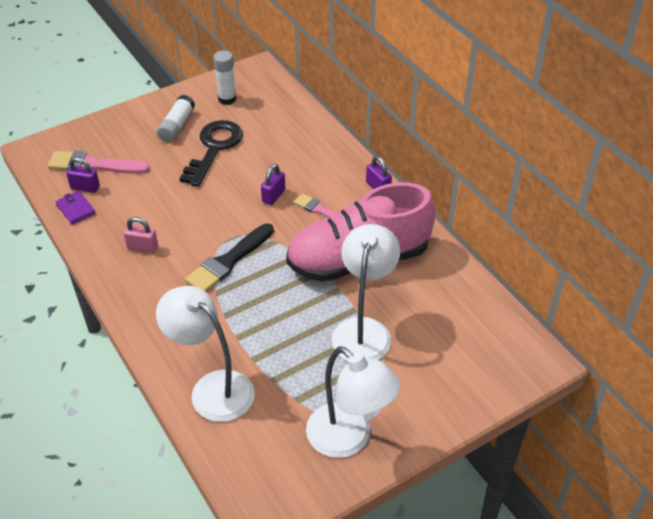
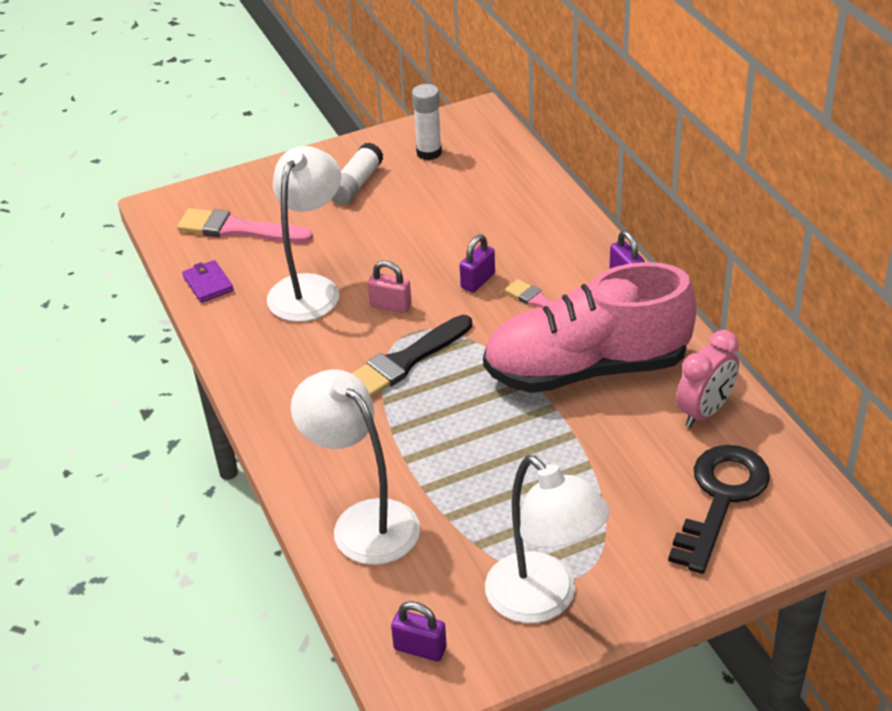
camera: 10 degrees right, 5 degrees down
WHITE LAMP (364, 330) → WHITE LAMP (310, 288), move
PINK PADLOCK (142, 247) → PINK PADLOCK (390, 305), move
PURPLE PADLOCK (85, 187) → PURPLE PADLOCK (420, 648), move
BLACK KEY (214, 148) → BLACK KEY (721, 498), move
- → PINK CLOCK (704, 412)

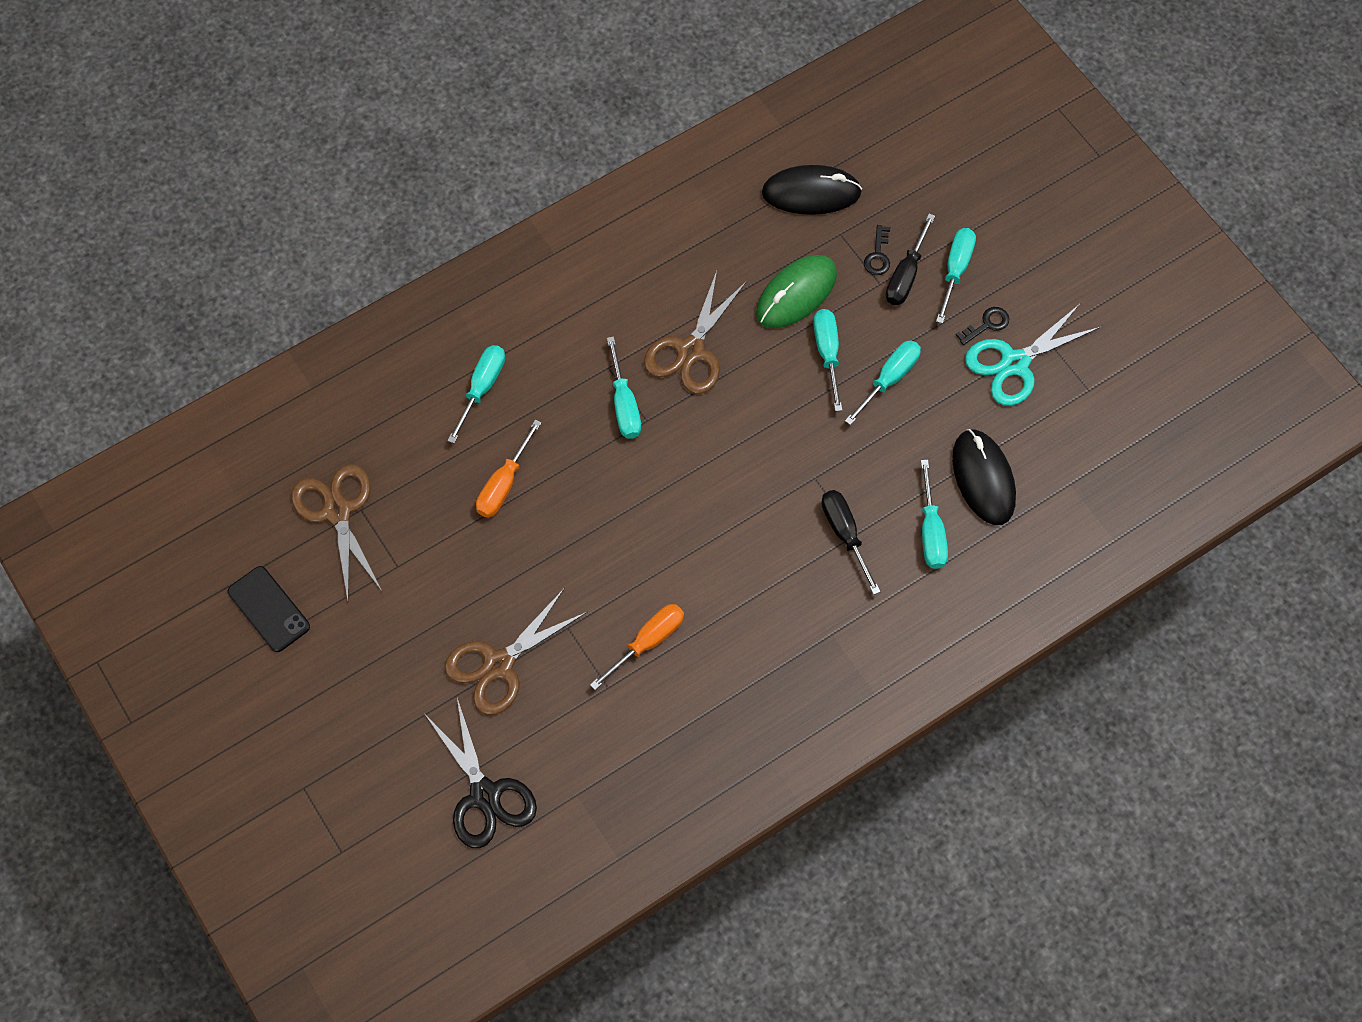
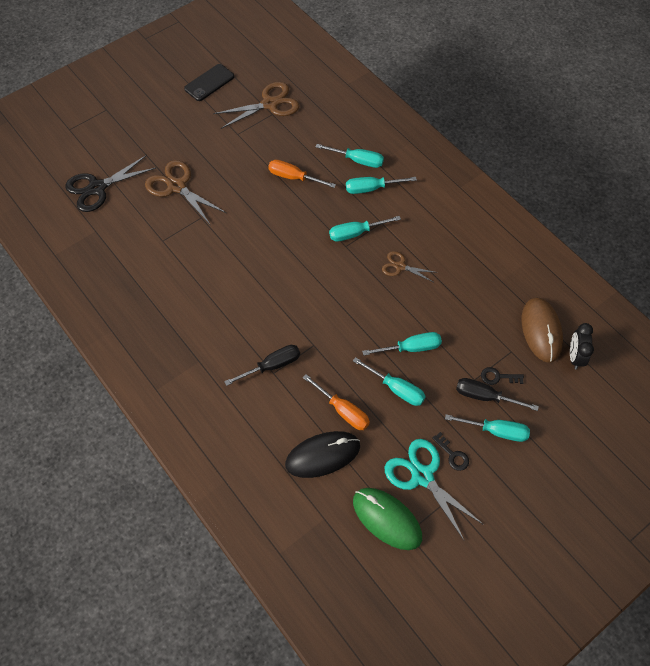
camera: 85 degrees right, 5 degrees down
ORANGE SCREWDRIVER (648, 641) → ORANGE SCREWDRIVER (343, 411), move
TURQUOISE SCREWDRIVER (931, 532) → TURQUOISE SCREWDRIVER (371, 188), move
GREEN MOUSE (796, 294) → GREEN MOUSE (387, 519), move
BROWN SCISSORS (690, 351) → BROWN SCISSORS (400, 266), x0.57
BLACK MOUSE (811, 193) → BROWN MOUSE (541, 331)
- → BLACK CLOCK (575, 357)

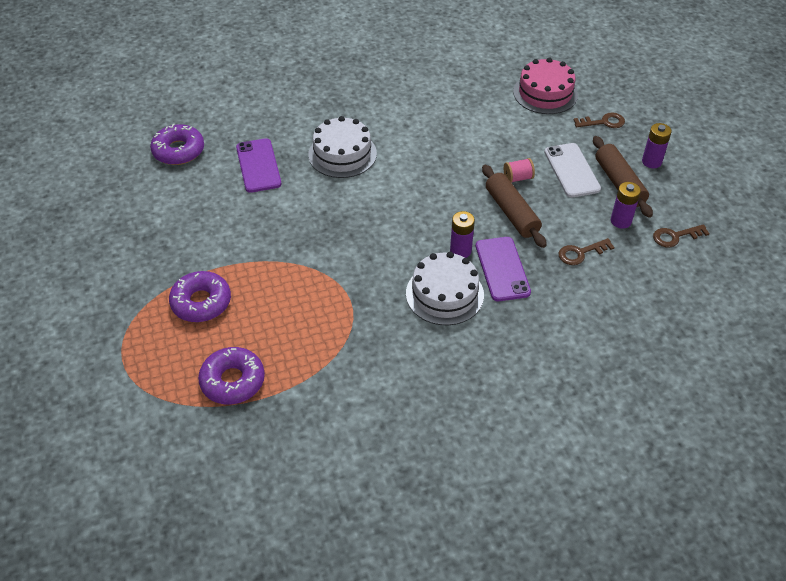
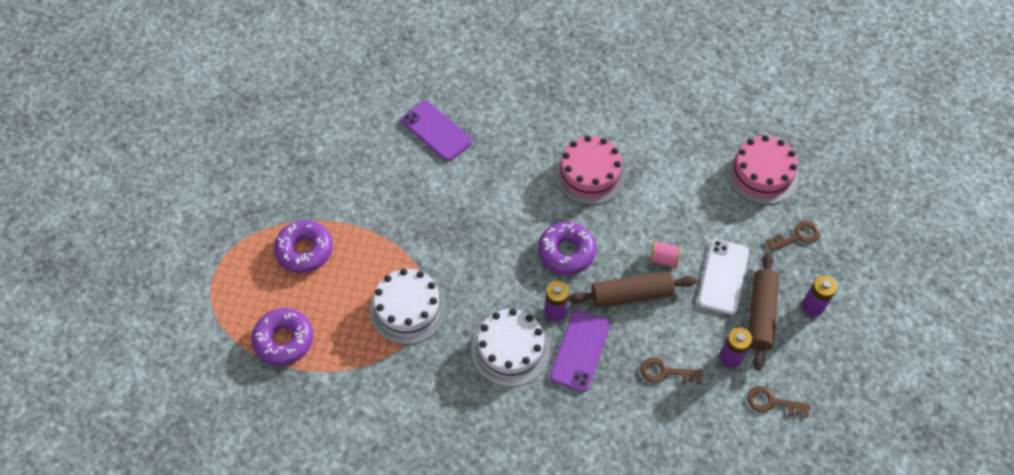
camera: 30 degrees right, 10 degrees up
WHITE CAKE (342, 154) → WHITE CAKE (408, 309), move
PURPLE PHONE (258, 166) → PURPLE PHONE (436, 131), 60 degrees counterclockwise
PURPLE DONUT (178, 151) → PURPLE DONUT (566, 252), move
- → PINK CAKE (589, 174)
BROWN ROLLING PIN (512, 212) → BROWN ROLLING PIN (631, 295), 75 degrees clockwise
BROWN KEY (603, 122) → BROWN KEY (797, 236), 45 degrees counterclockwise

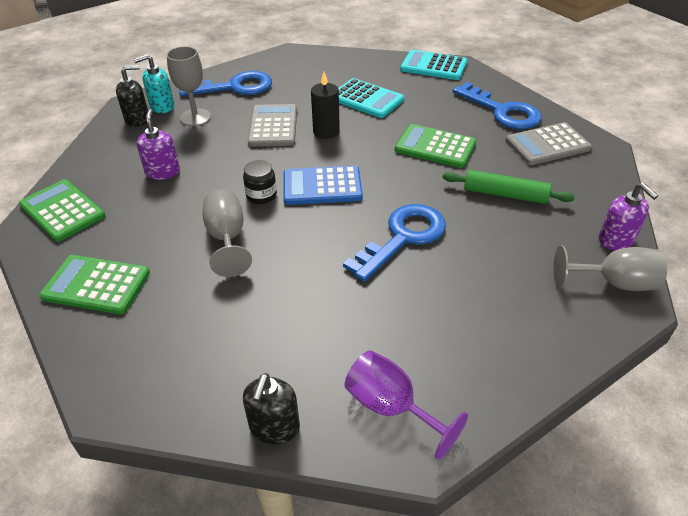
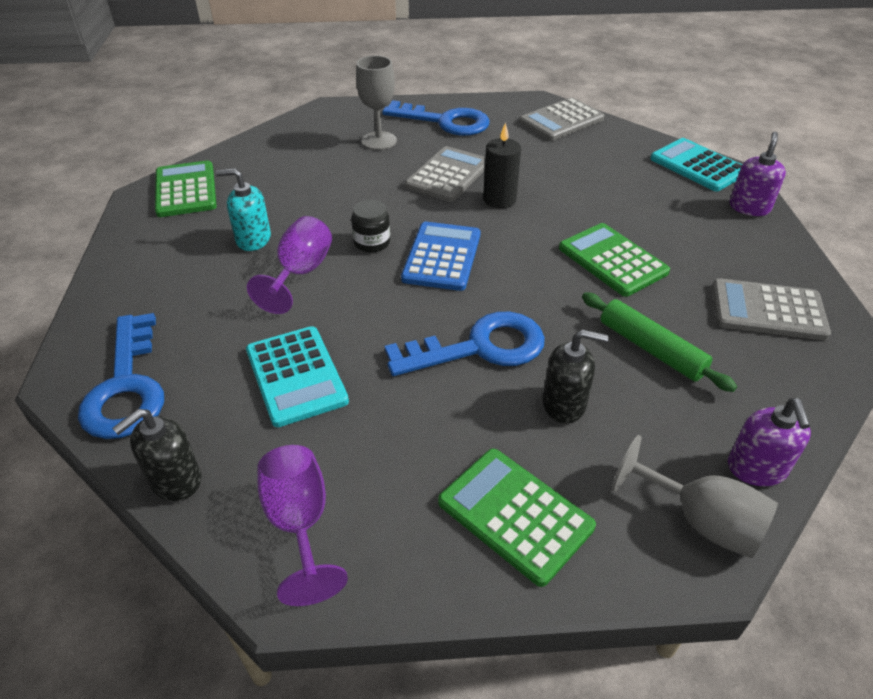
camera: 30 degrees right, 0 degrees up
BLUE KEY (502, 111) → BLUE KEY (126, 386), move
TURQUOISE SOAP DISPENSER (162, 106) → TURQUOISE SOAP DISPENSER (253, 239), move
TURQUOISE CALCULATOR (366, 99) → TURQUOISE CALCULATOR (296, 376), move
GREY GOBLET (227, 238) → PURPLE GOBLET (300, 273)
BLUE CALCULATOR (322, 186) → BLUE CALCULATOR (442, 257), 75 degrees clockwise
GREEN CALCULATOR (96, 285) → GREEN CALCULATOR (515, 515), move
- → GREY CALCULATOR (561, 120)
BLACK SOAP DISPENSER (137, 119) → BLACK SOAP DISPENSER (564, 404), move
PURPLE SOAP DISPENSER (163, 172) → PURPLE SOAP DISPENSER (749, 207), move

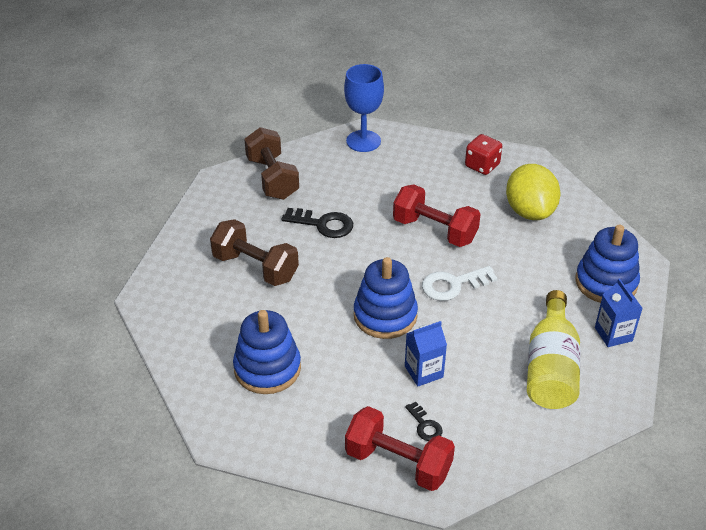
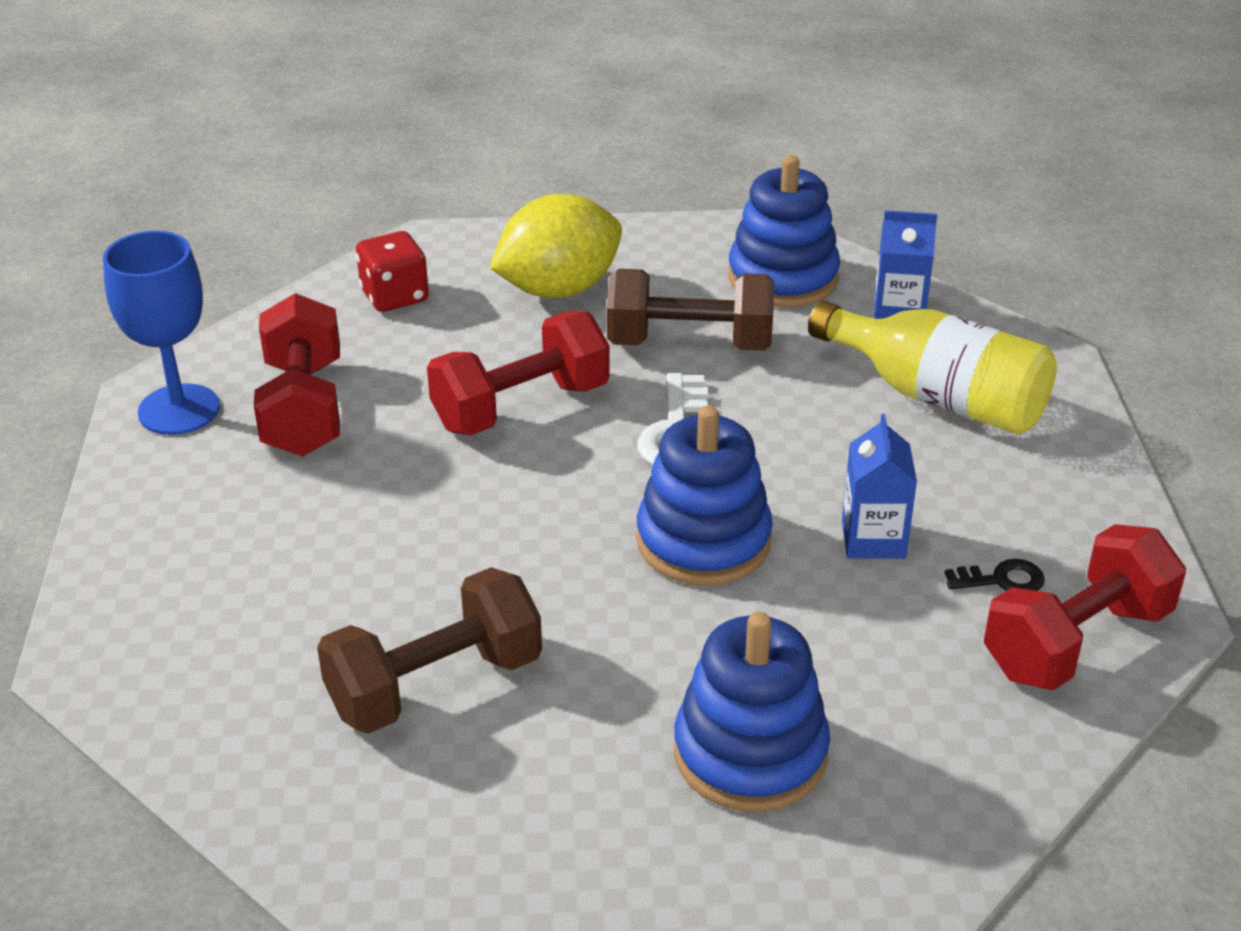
camera: 65 degrees left, 5 degrees down
- → RED DUMBBELL (304, 408)
YELLOW LEMON (529, 211) → YELLOW LEMON (558, 289), 45 degrees counterclockwise
BROWN DUMBBELL (272, 178) → BROWN DUMBBELL (689, 344), move
BLACK KEY (323, 224) → -

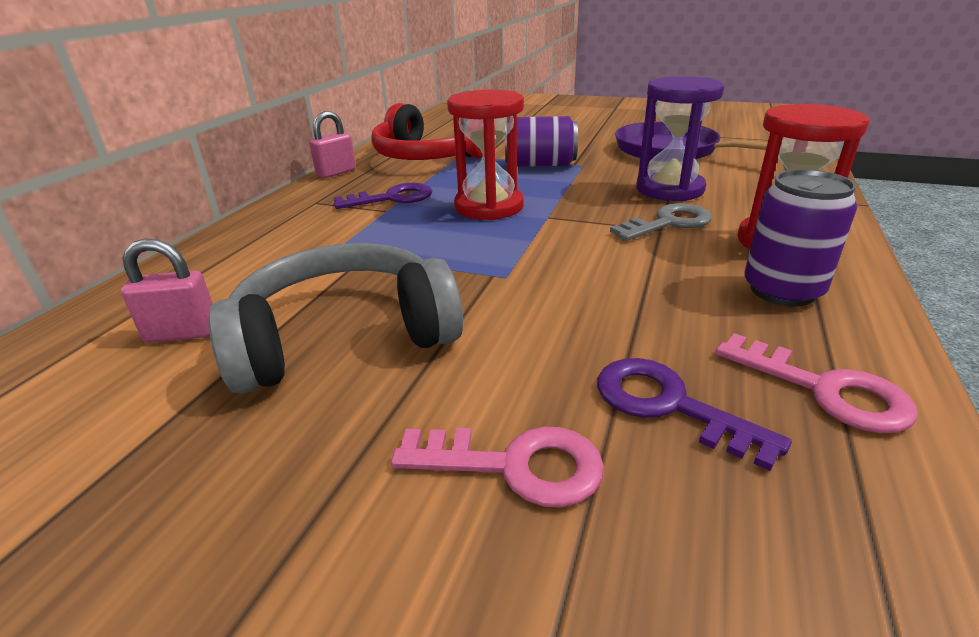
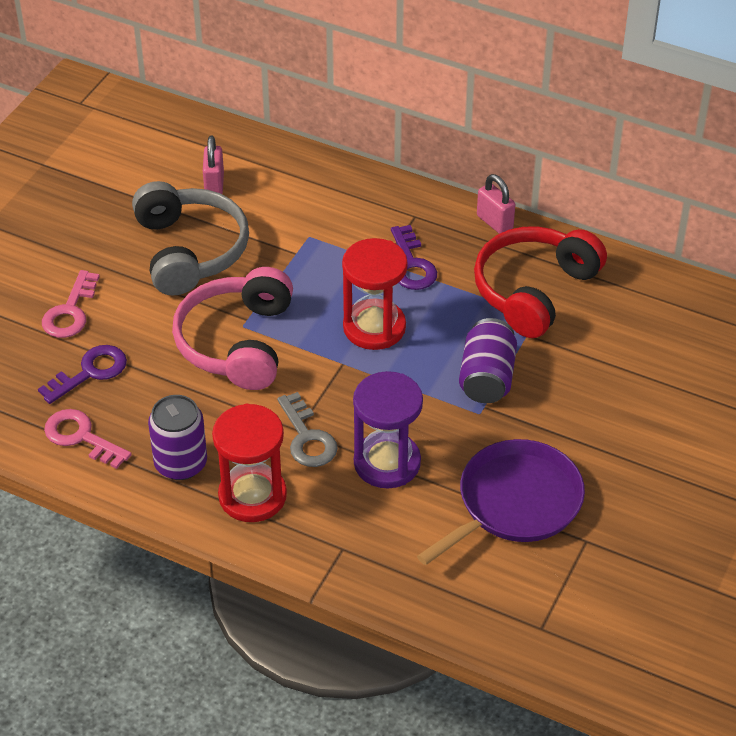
camera: 95 degrees right, 15 degrees up
PINK KEY (825, 390) → PINK KEY (81, 437), 75 degrees clockwise
- → PINK HEADPHONES (237, 342)

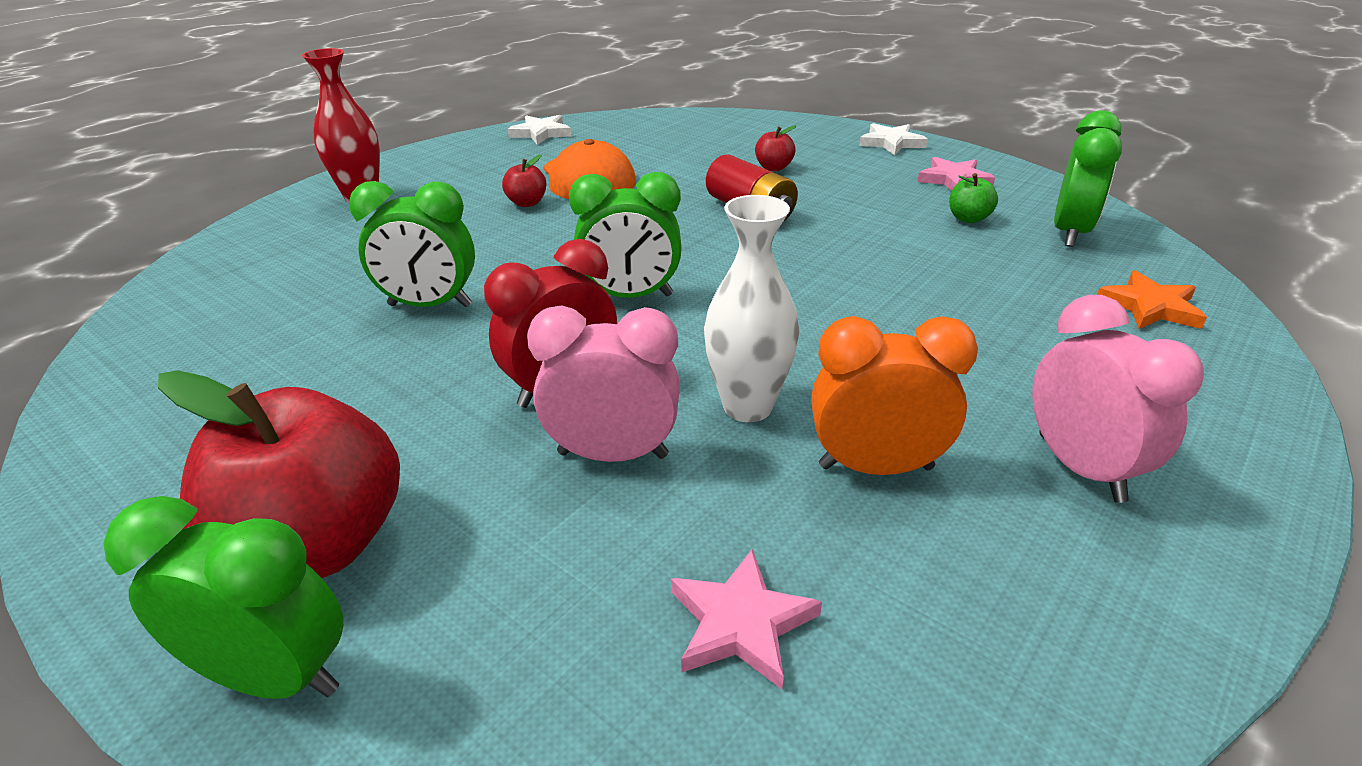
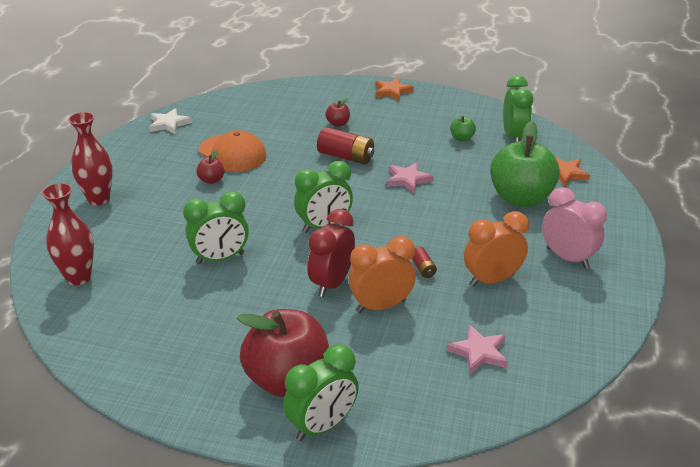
camera: 25 degrees left, 0 degrees up
- → RED VASE (78, 277)
GREEN CLOCK (275, 676) → GREEN CLOCK (322, 426), 150 degrees clockwise
PINK CLOCK (613, 454) → ORANGE CLOCK (381, 306)
WHITE STAR (891, 143) → ORANGE STAR (392, 91)
PINK STAR (954, 180) → PINK STAR (407, 179), move
WHITE VASE (747, 406) → RED BATTERY (423, 268)
- → GREEN APPLE (520, 198)

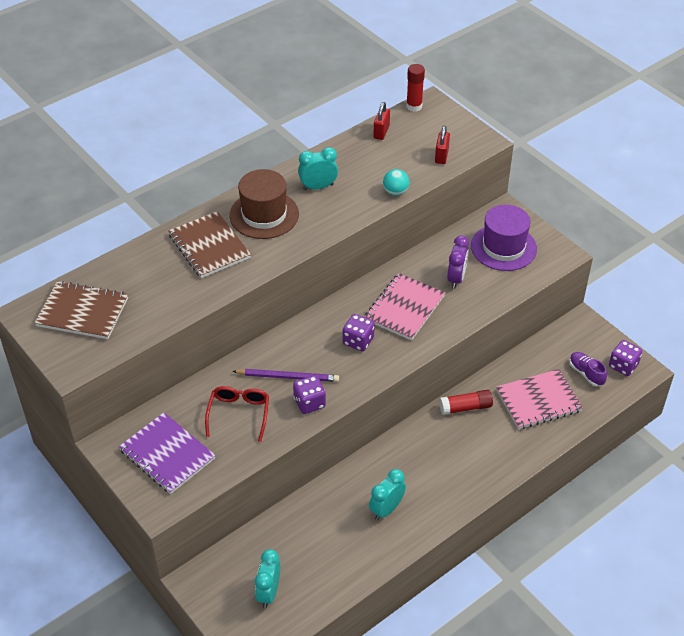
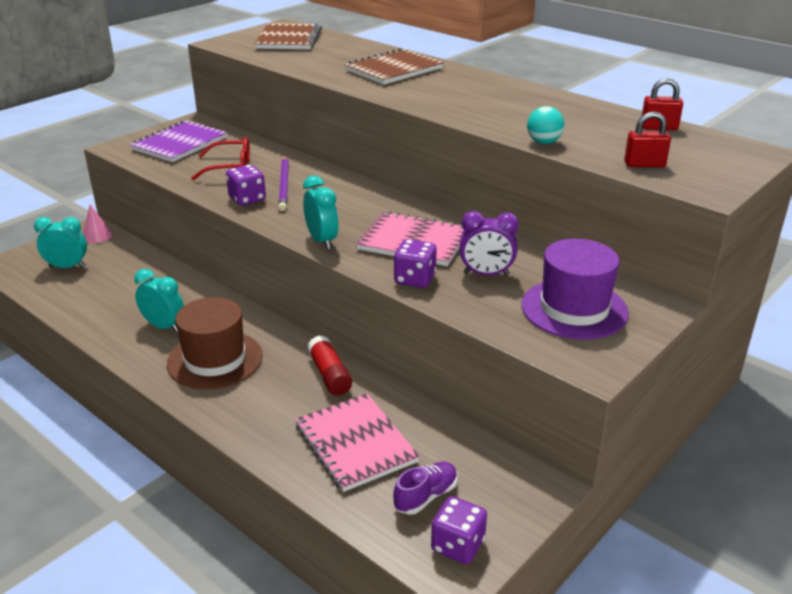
camera: 80 degrees right, 15 degrees down
- → PINK CONE (97, 236)
BROWN HAT (264, 215) → BROWN HAT (215, 360), move
TURQUOISE CLOCK (318, 187) → TURQUOISE CLOCK (322, 241), move
PURPLE DICE (358, 341) → PURPLE DICE (415, 279), move
RED GLUE STICK (414, 106) → -

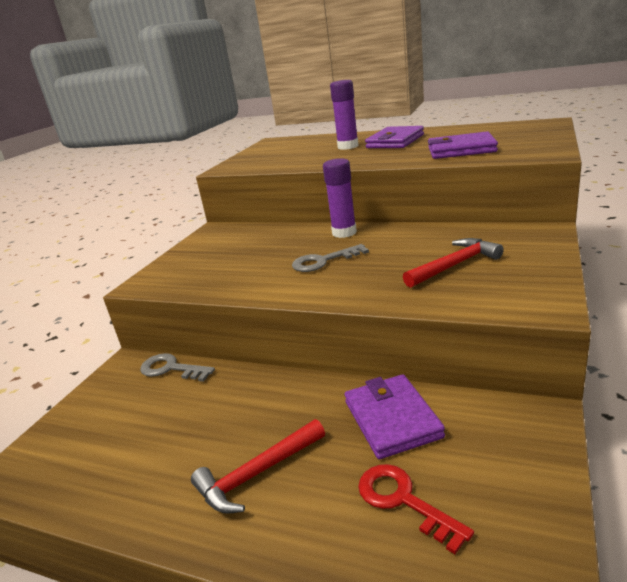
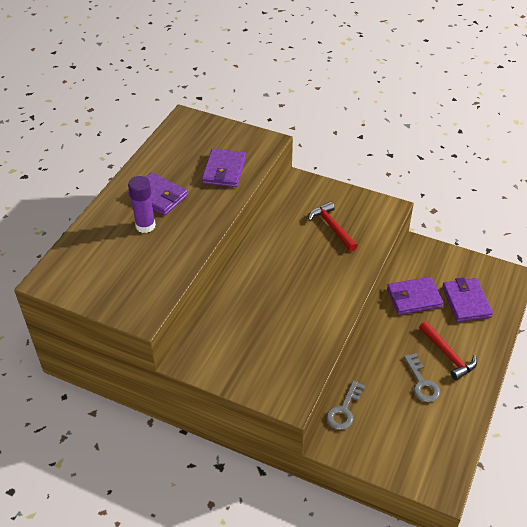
camera: 90 degrees left, 20 degrees up
GREY KEY (323, 261) → GREY KEY (422, 382), move
RED KEY (403, 501) → PURPLE WALLET (466, 302)
PURPLE GLUE STICK (344, 233) → -

